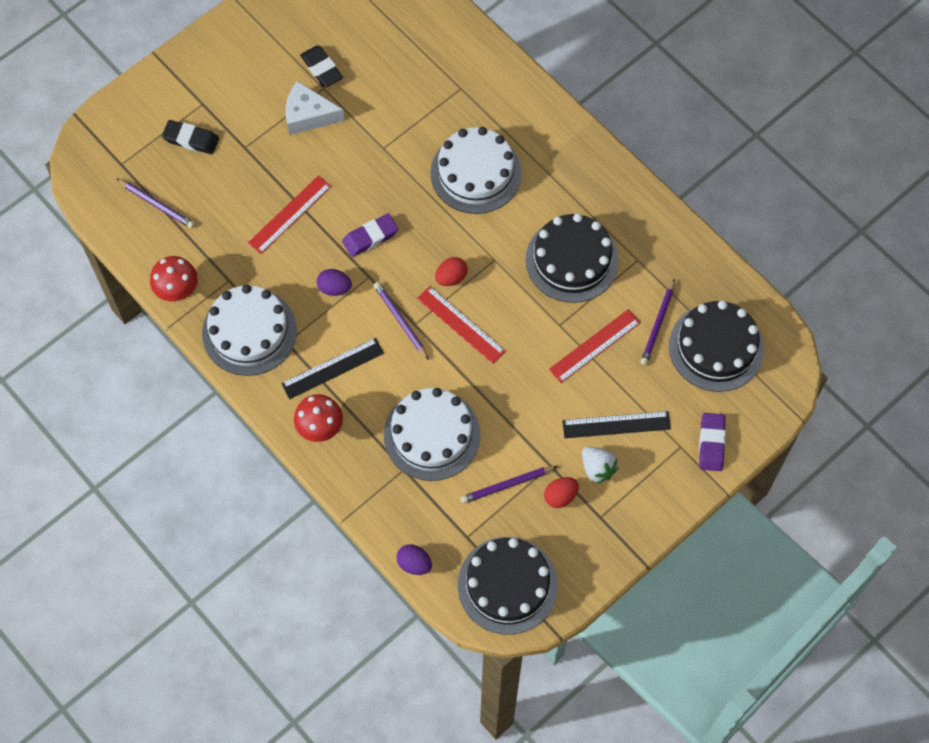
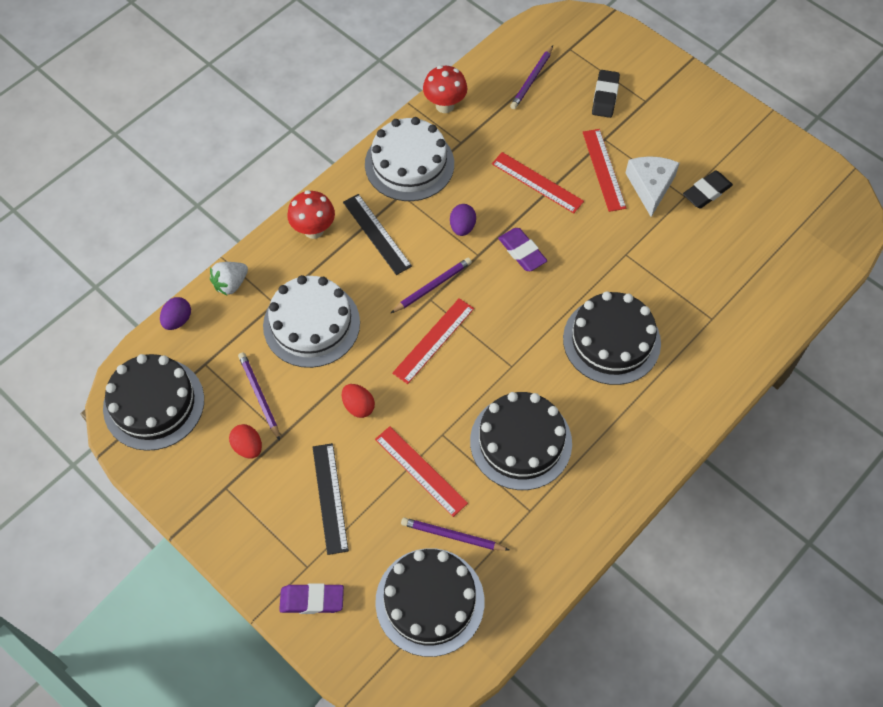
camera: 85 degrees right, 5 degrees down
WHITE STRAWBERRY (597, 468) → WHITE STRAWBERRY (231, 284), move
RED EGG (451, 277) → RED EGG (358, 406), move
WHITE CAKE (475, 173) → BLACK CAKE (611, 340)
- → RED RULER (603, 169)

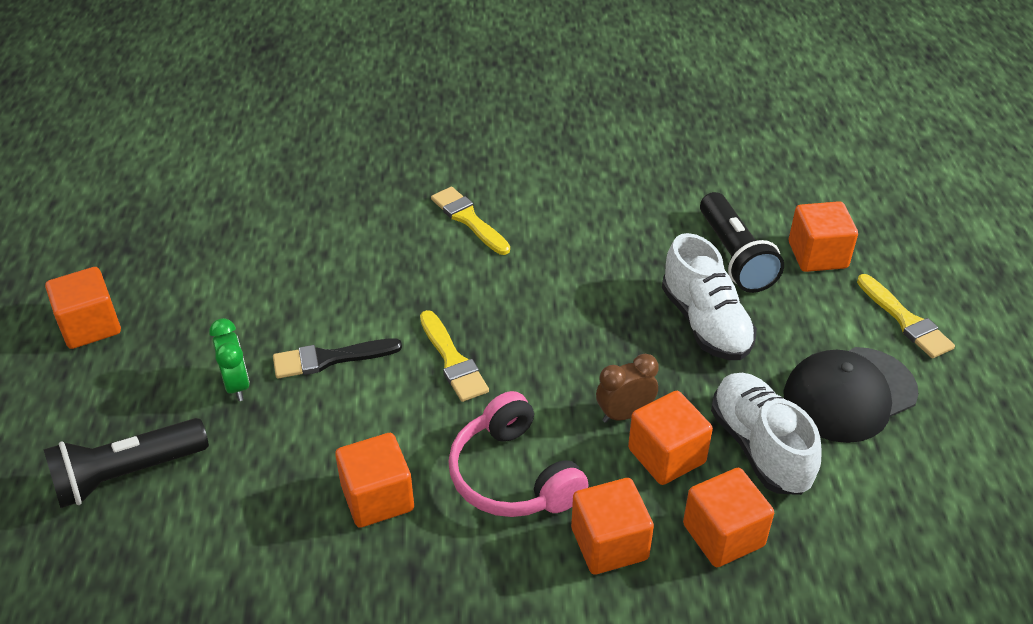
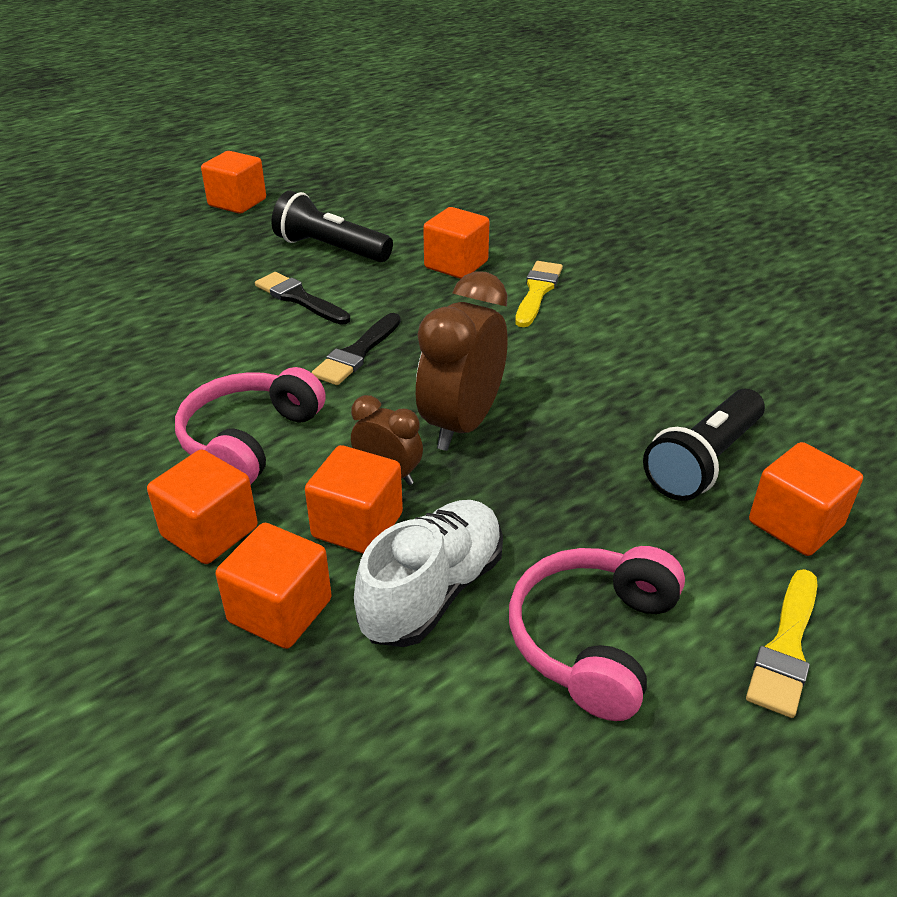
camera: 55 degrees right, 5 degrees down
BLACK FLASHLIGHT (127, 475) → BLACK FLASHLIGHT (330, 249), move
YELLOW BRUSH (452, 360) → BLACK BRUSH (357, 353)
- → BROWN CLOCK (462, 424)
ORANGE CUBE (377, 498) → ORANGE CUBE (456, 265), move
BLACK CAP (849, 394) → PINK HEADPHONES (593, 639)
GREEN CLOCK (237, 385) → -
WHITE SHOE (705, 323) → -

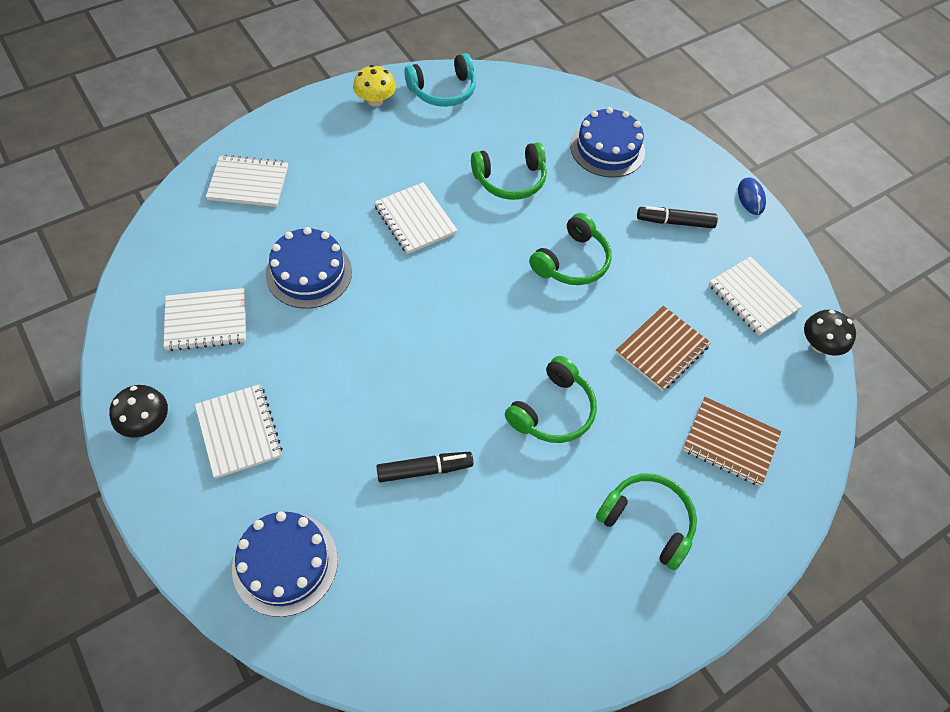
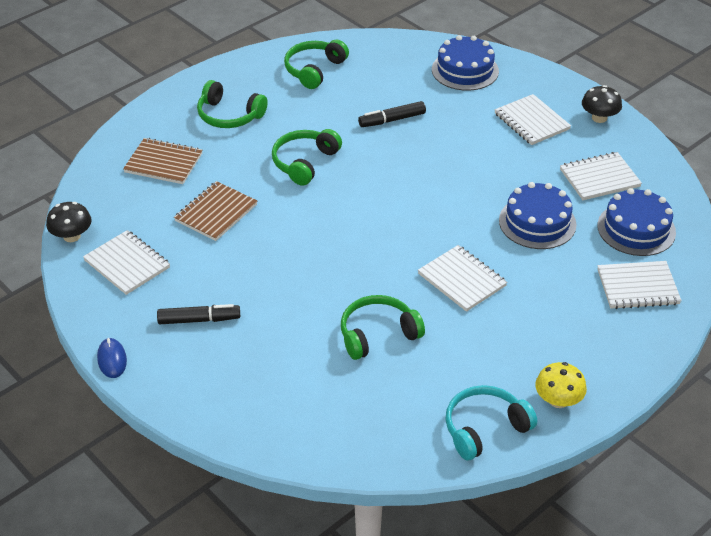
camera: 175 degrees right, 15 degrees down
GREEN HEADPHONES (572, 261) → GREEN HEADPHONES (314, 70), move
BLUE CAKE (607, 149) → BLUE CAKE (636, 229), move

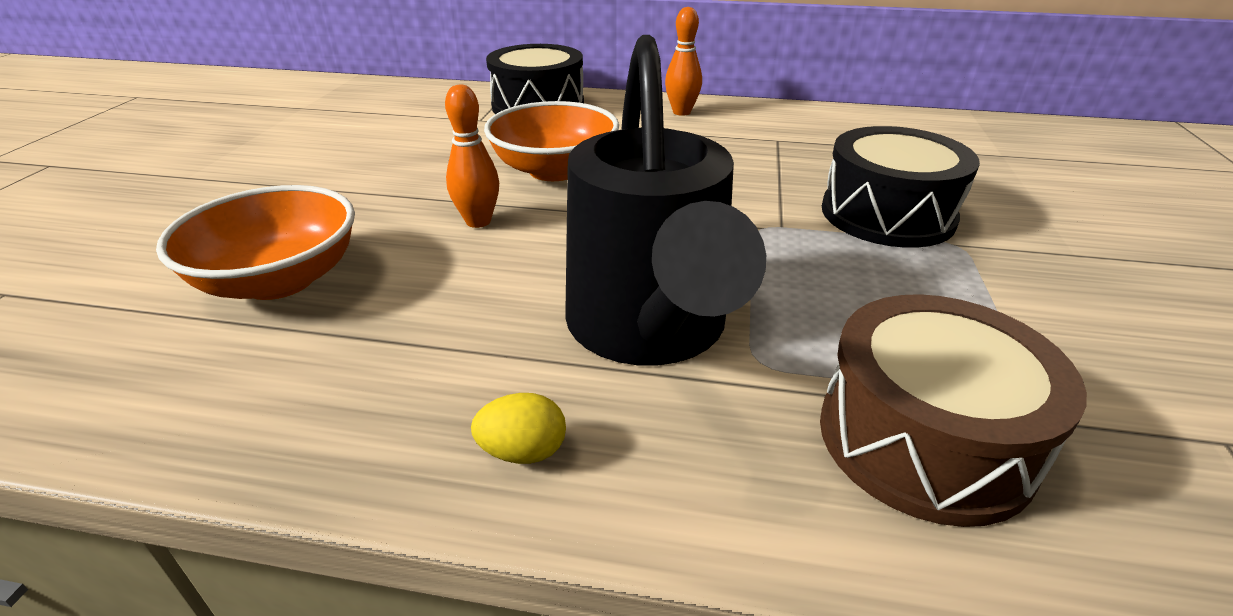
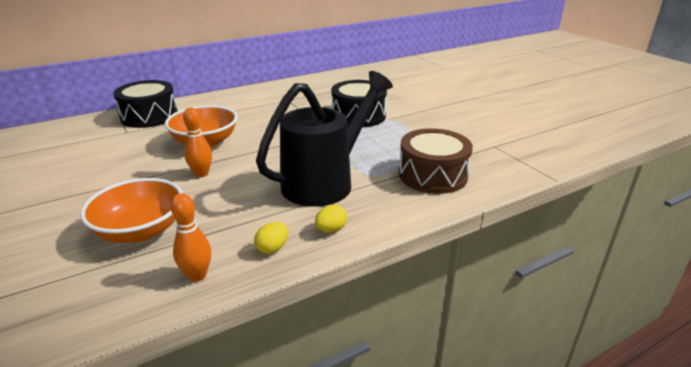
camera: 40 degrees left, 5 degrees down
ORANGE BOWLING PIN (681, 112) → ORANGE BOWLING PIN (197, 275), move
- → YELLOW EGG (272, 248)
BLACK WATERING CAN (649, 330) → BLACK WATERING CAN (325, 182), 90 degrees counterclockwise

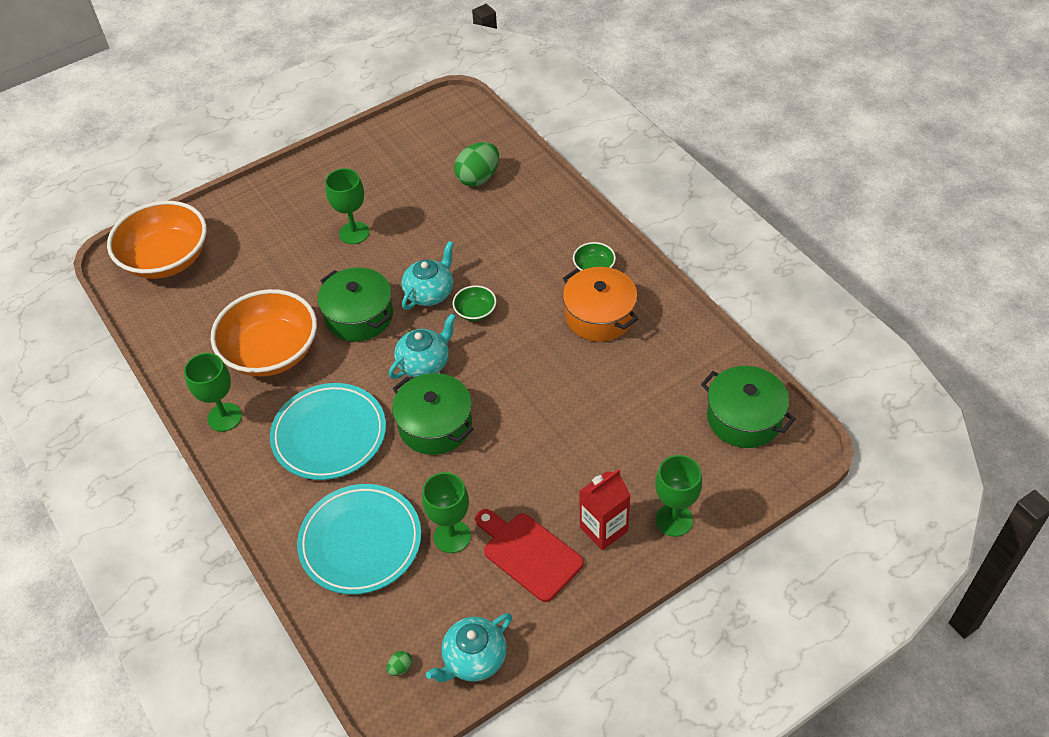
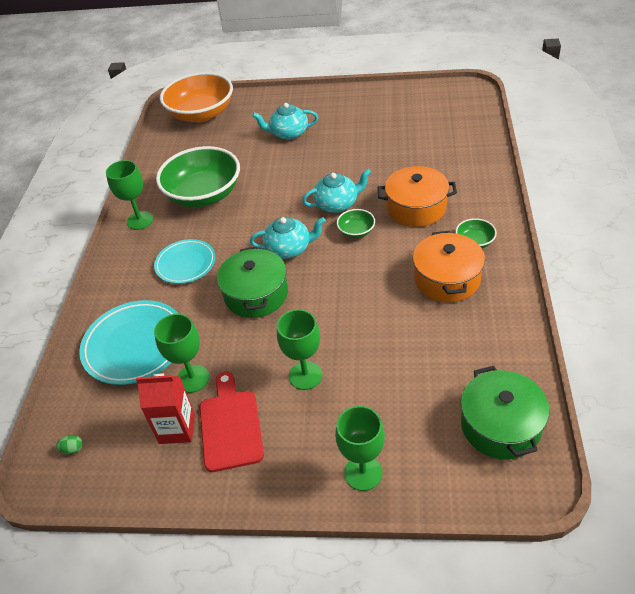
camera: 40 degrees right, 5 degrees down
RED CARTON (603, 529) → RED CARTON (177, 428), move
TURQUOISE PLATE (329, 435) → TURQUOISE PLATE (186, 264), x0.65
ORANGE BOWL (271, 352) → GREEN BOWL (204, 194)
TURQUOISE TEAPOT (474, 658) → TURQUOISE TEAPOT (288, 133), move
GREEN GOBLET (354, 233) → GREEN GOBLET (305, 375), move
- → ORANGE POT (416, 208)
GREEN POT (359, 316) → -
GREEN EGG (478, 178) → -

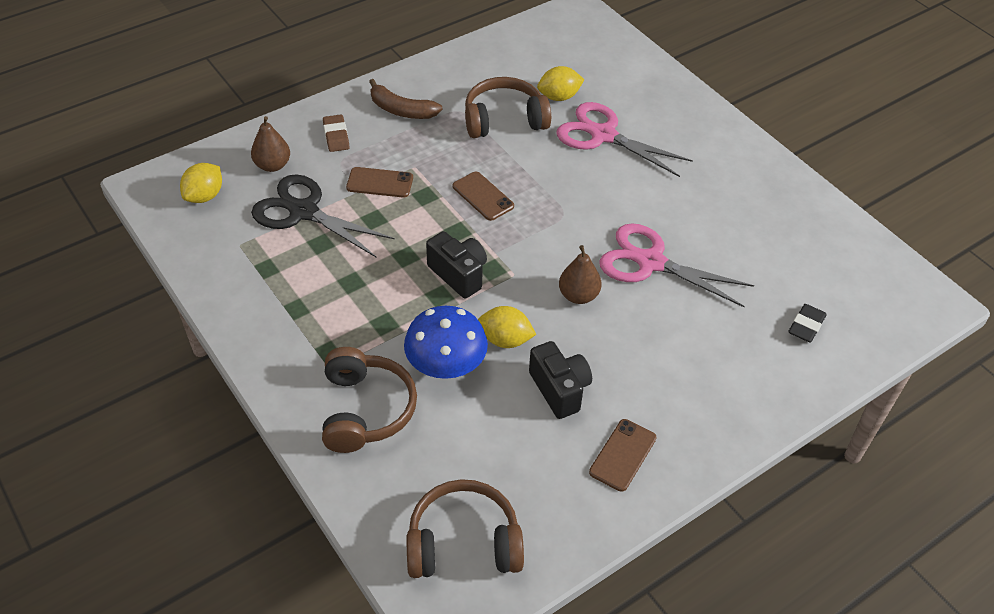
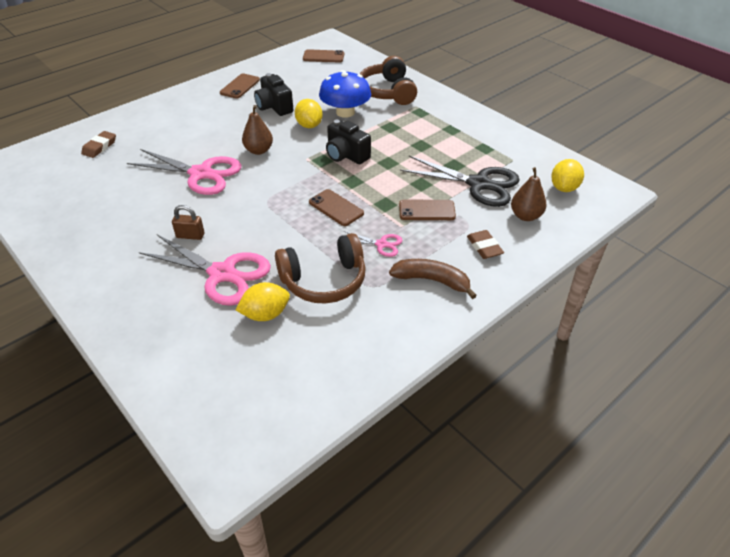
camera: 175 degrees right, 5 degrees down
BLACK ERASER (806, 326) → BROWN ERASER (99, 147)
- → BROWN PADLOCK (190, 235)
YELLOW LEMON (505, 340) → YELLOW LEMON (309, 125), 60 degrees clockwise
BROWN HEADPHONES (463, 543) → BROWN PHONE (323, 56)
- → PINK SCISSORS (381, 244)

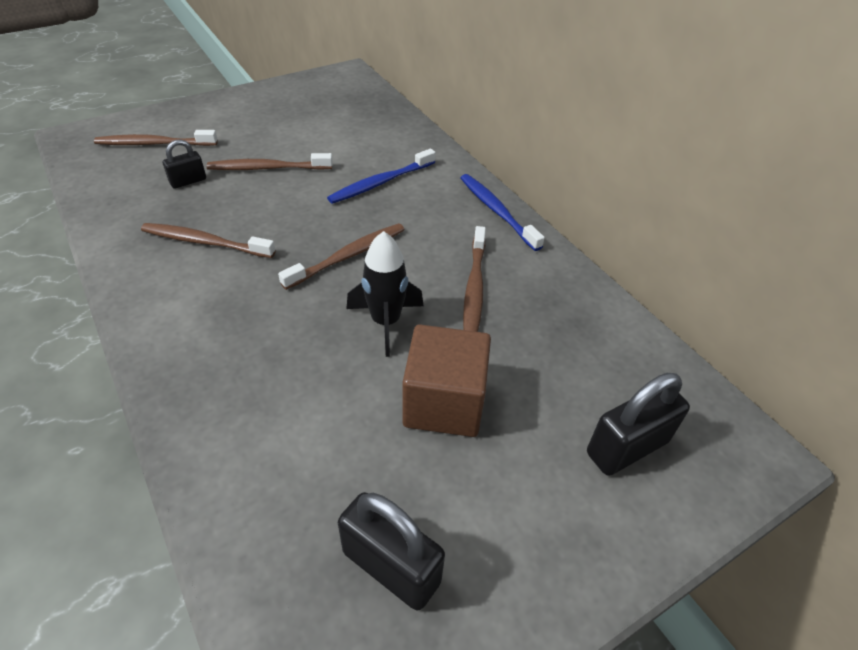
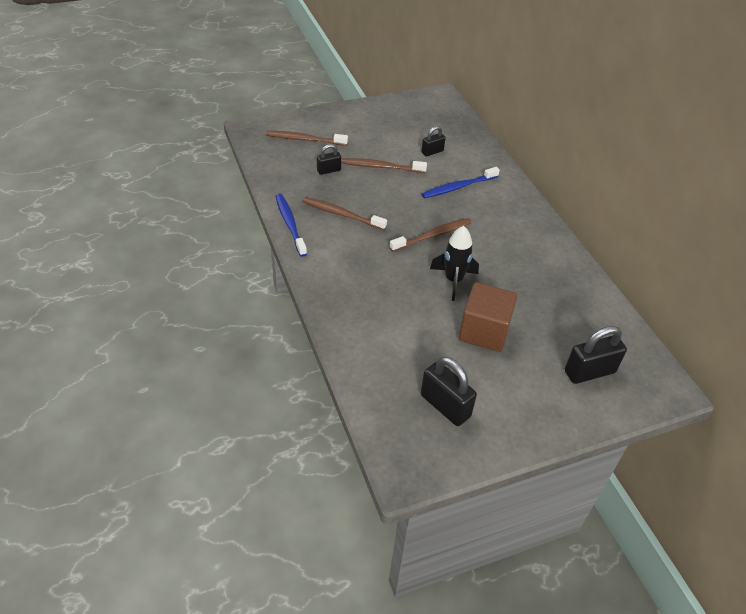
camera: 10 degrees right, 0 degrees up
BLUE TOOTHBRUSH (497, 211) → BLUE TOOTHBRUSH (290, 224), move
- → BLACK PADLOCK (432, 152)
BROWN TOOTHBRUSH (474, 288) → -

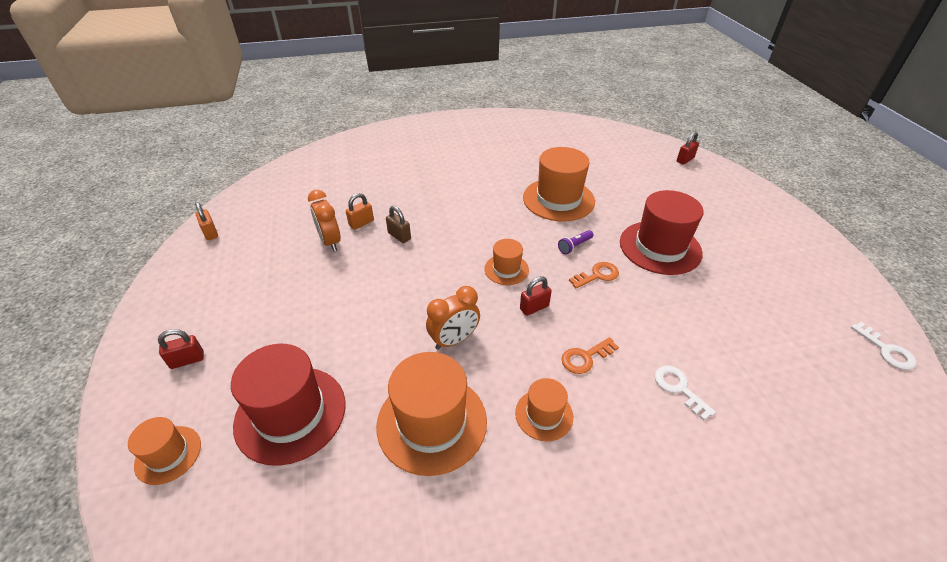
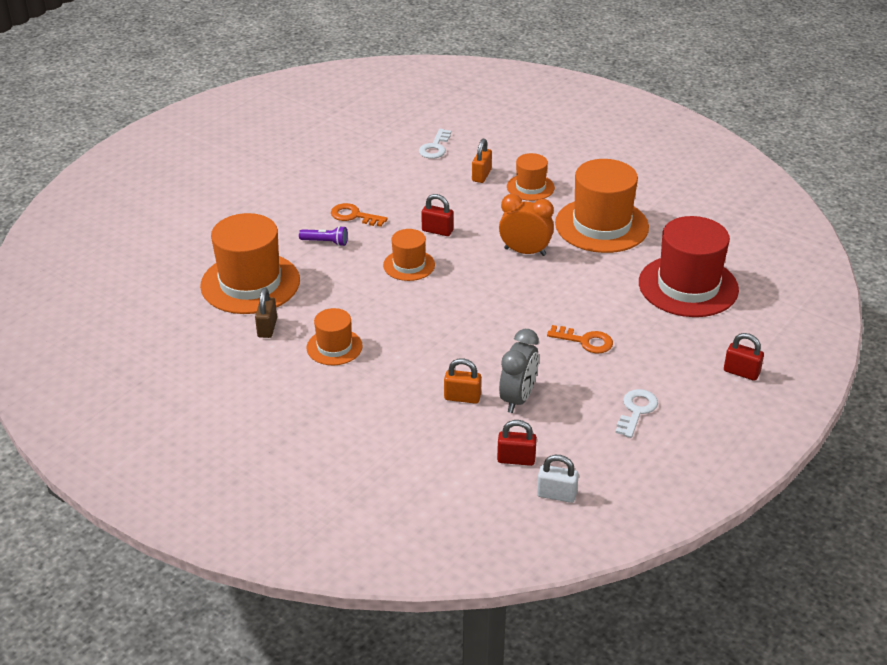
camera: 130 degrees left, 5 degrees down
BROWN PADLOCK (399, 236) → BROWN PADLOCK (267, 328), move
ORANGE HAT (168, 454) → ORANGE HAT (334, 347), move
ORANGE PADLOCK (210, 233) → ORANGE PADLOCK (481, 175), move
RED PADLOCK (685, 160) → RED PADLOCK (516, 459), move
ORANGE CLOCK (330, 242) → GREY CLOCK (518, 398)
- → WHITE PADLOCK (556, 495)
ORANGE KEY (585, 358) → ORANGE KEY (585, 341), move
WHITE KEY (886, 350) → WHITE KEY (636, 410), move
RED HAT (660, 247) → -

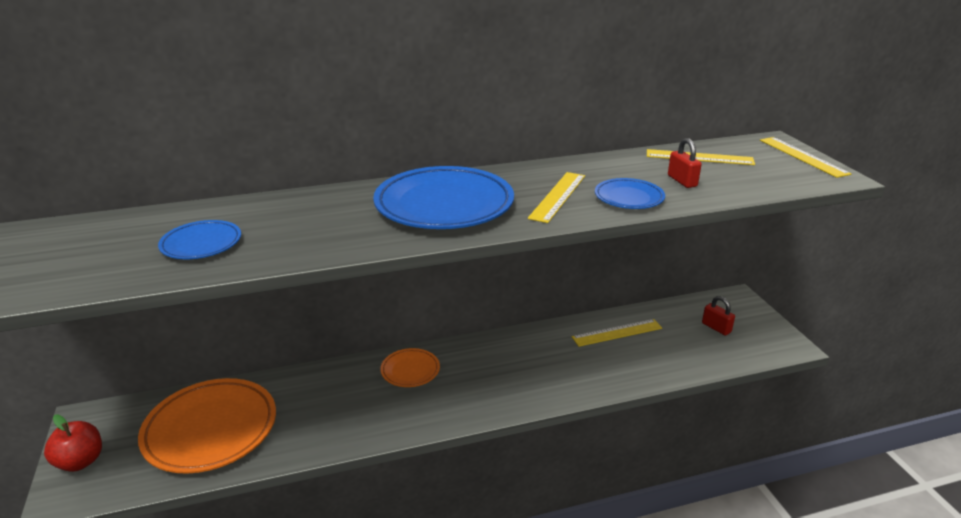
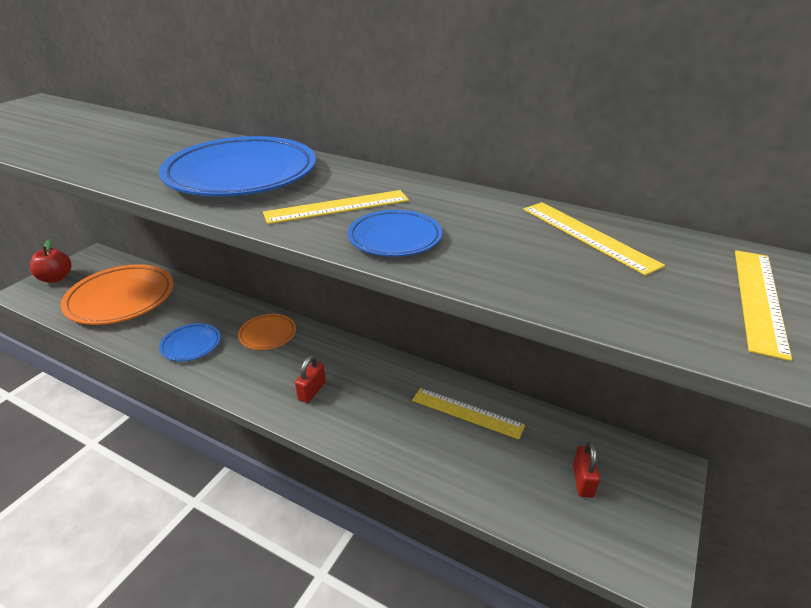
camera: 45 degrees right, 5 degrees up
BLUE PLATE (201, 244) → BLUE PLATE (191, 345), move
RED PADLOCK (682, 181) → RED PADLOCK (312, 391), move

